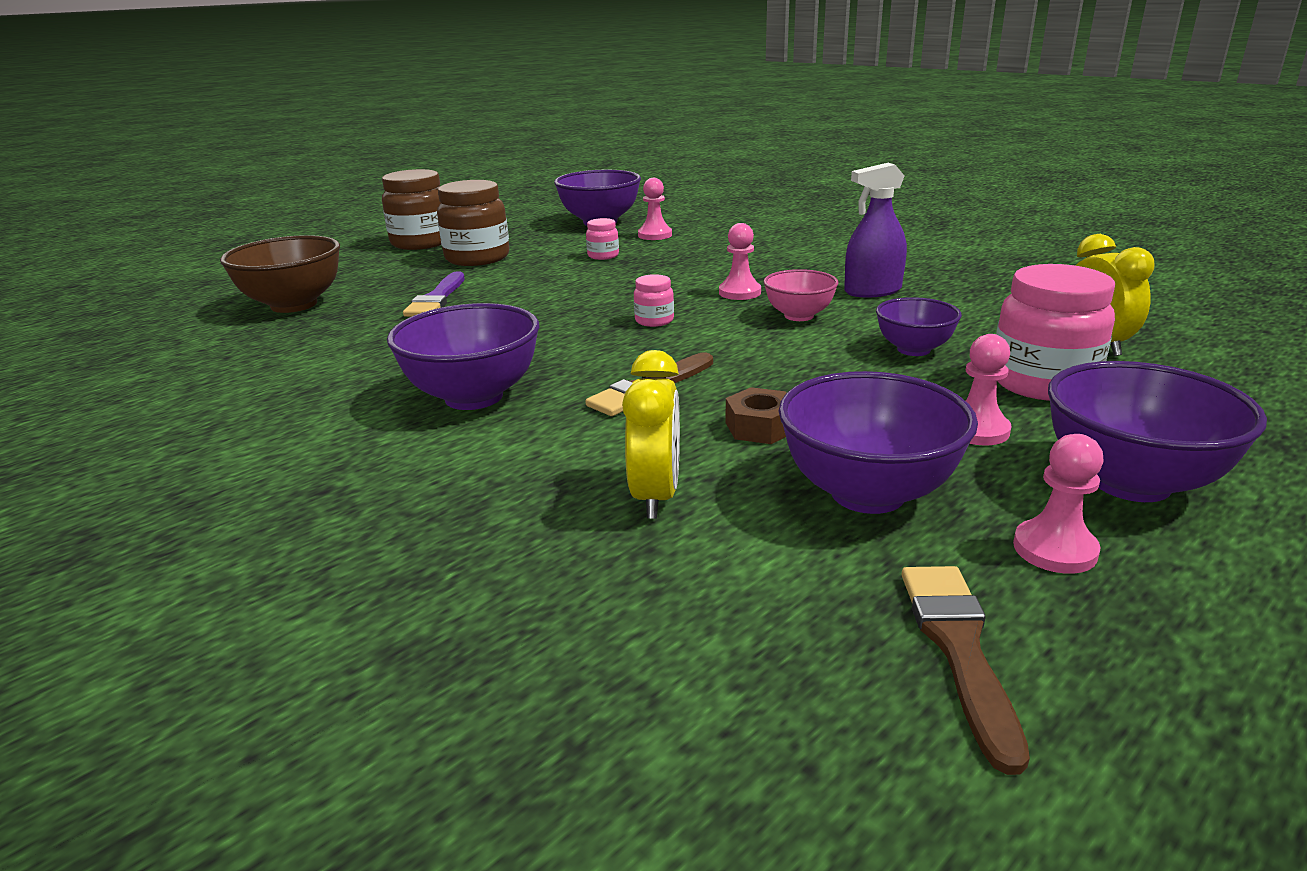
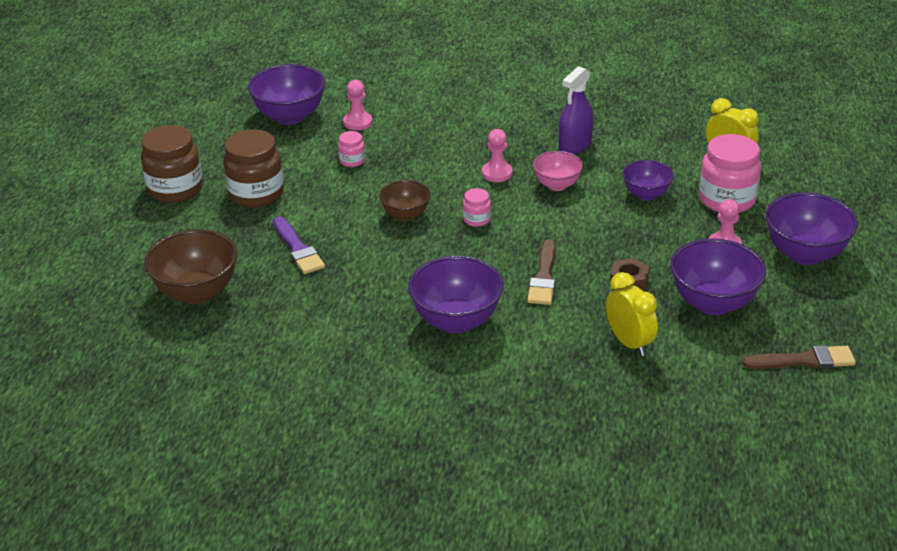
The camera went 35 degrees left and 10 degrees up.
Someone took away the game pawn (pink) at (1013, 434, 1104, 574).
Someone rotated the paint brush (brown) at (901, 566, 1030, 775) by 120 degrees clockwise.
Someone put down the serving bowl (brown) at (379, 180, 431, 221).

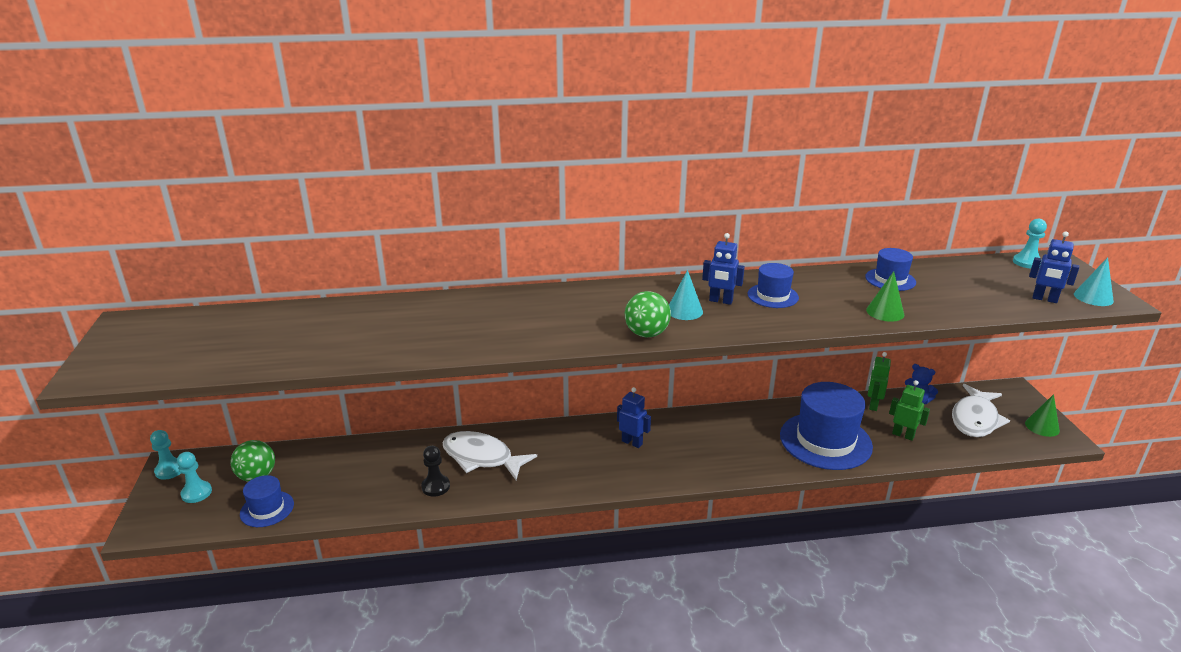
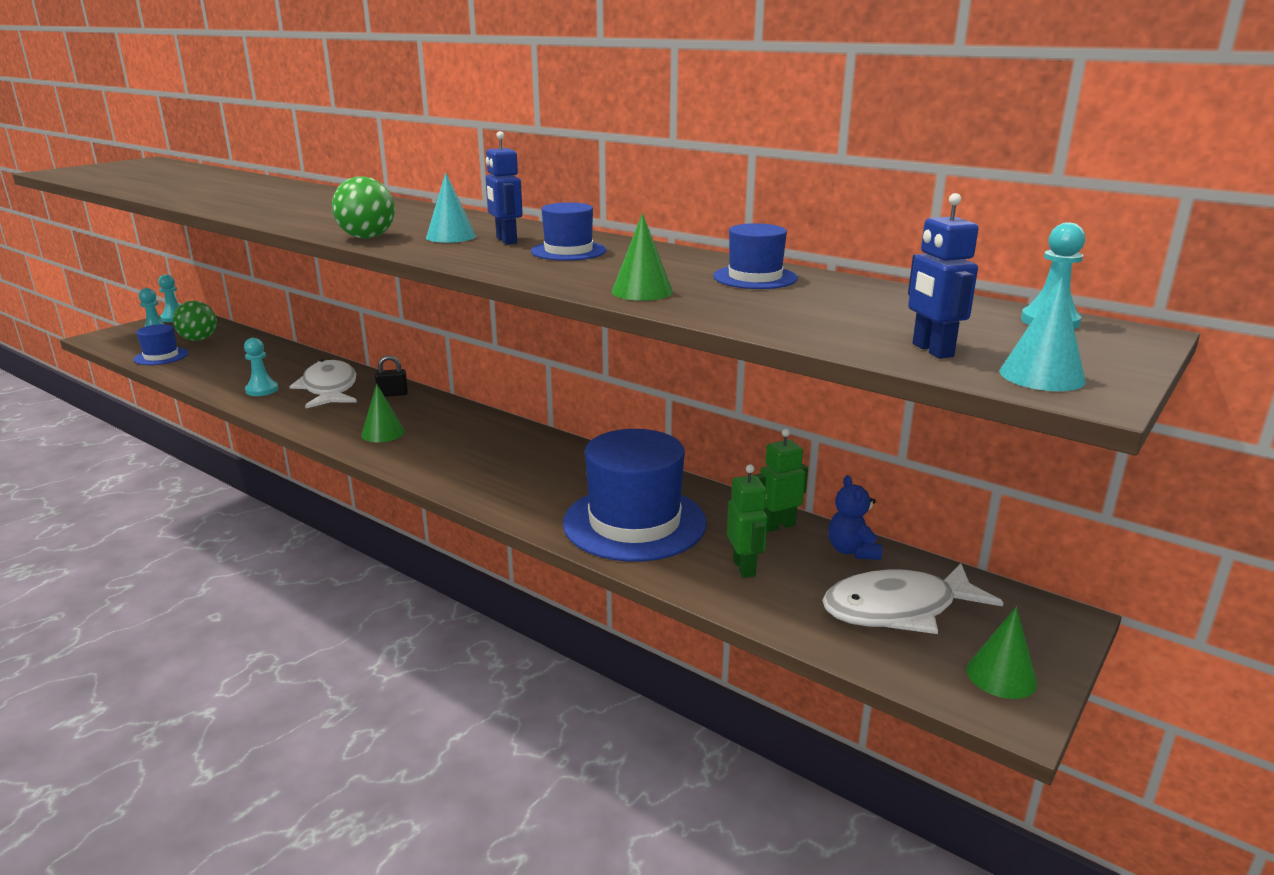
The camera went 45 degrees right and 5 degrees down.
Someone took away the robot (royal blue) at (617, 387, 651, 448).
Someone repainted the game pawn (ebony) at (421, 446, 450, 496), which became the game pawn (aqua) at (244, 338, 278, 396).
Someone put down the lock (ebony) at (375, 355, 408, 397).
Someone put down the cone (green) at (361, 384, 405, 442).

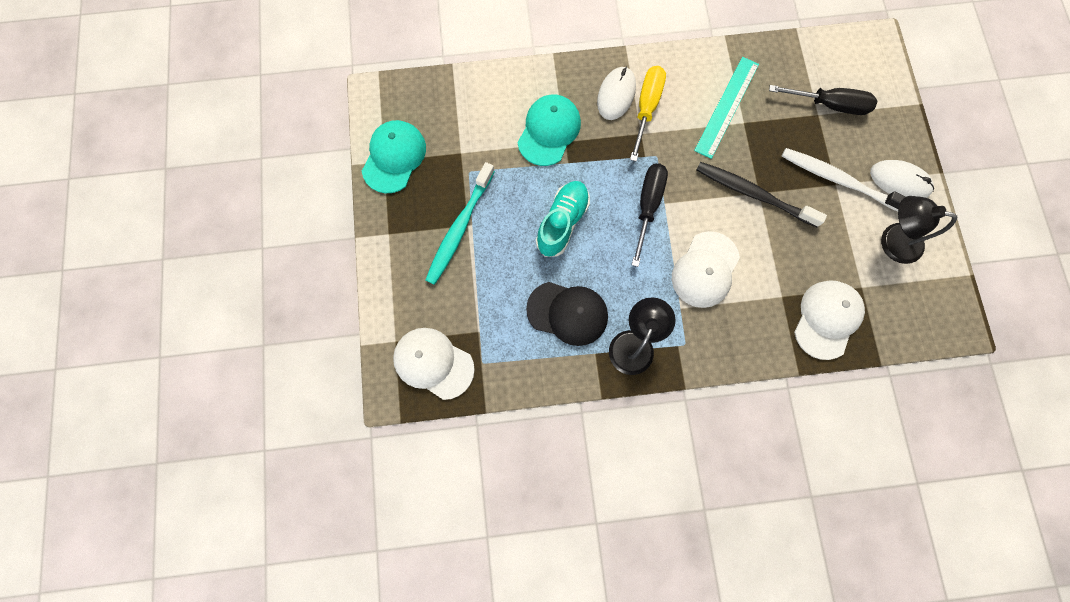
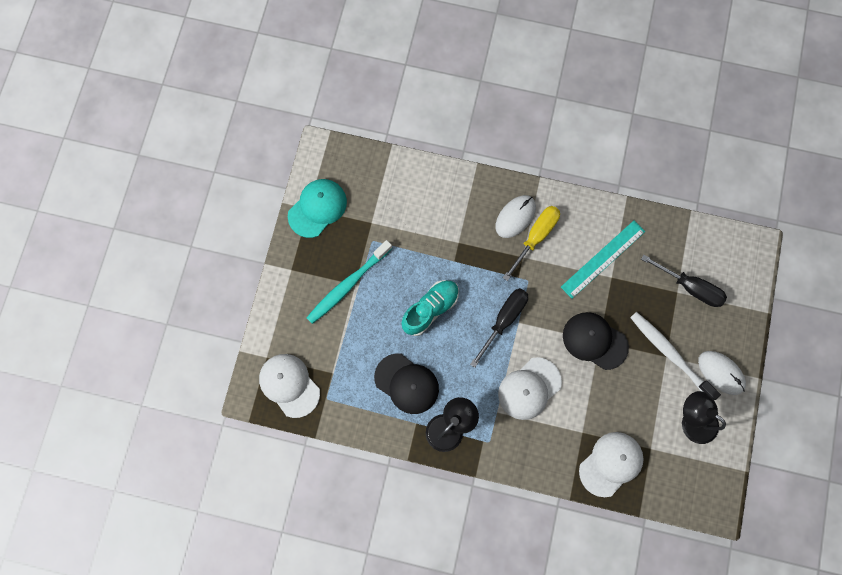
The camera went 20 degrees right and 0 degrees up.
Someone took away the baseball cap (aqua) at (517, 95, 581, 166).
Someone swapped the toothbrush (ebony) at (697, 162, 827, 227) for the baseball cap (ebony) at (563, 312, 629, 370).

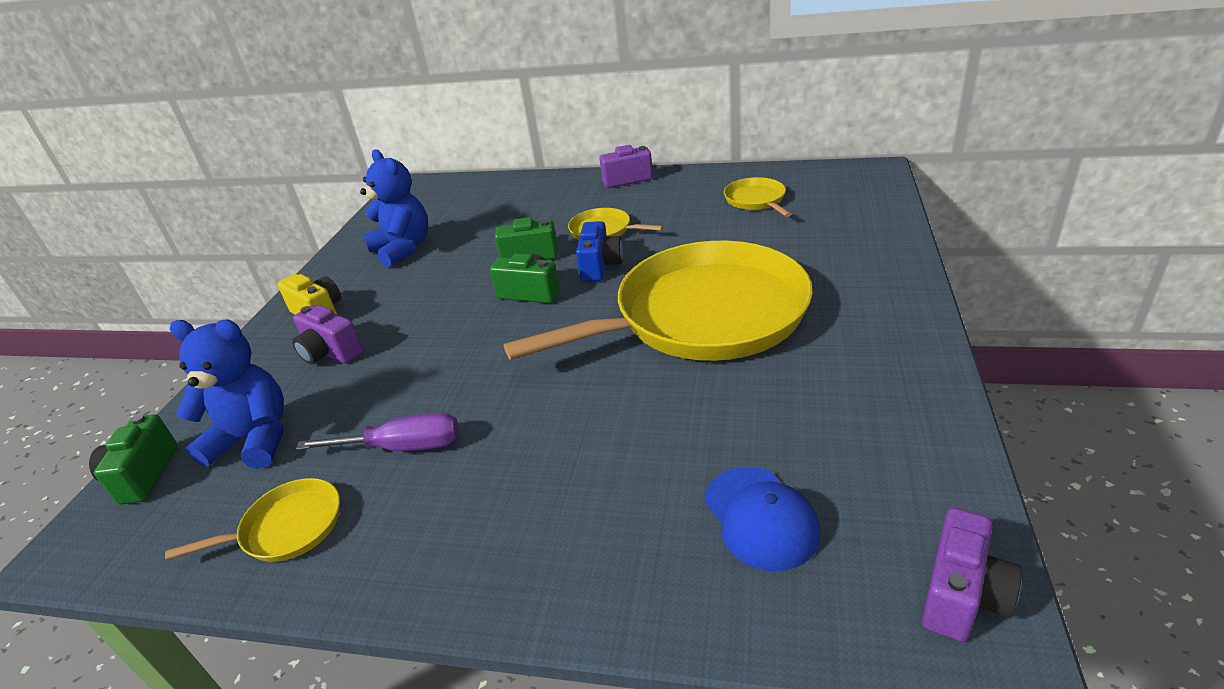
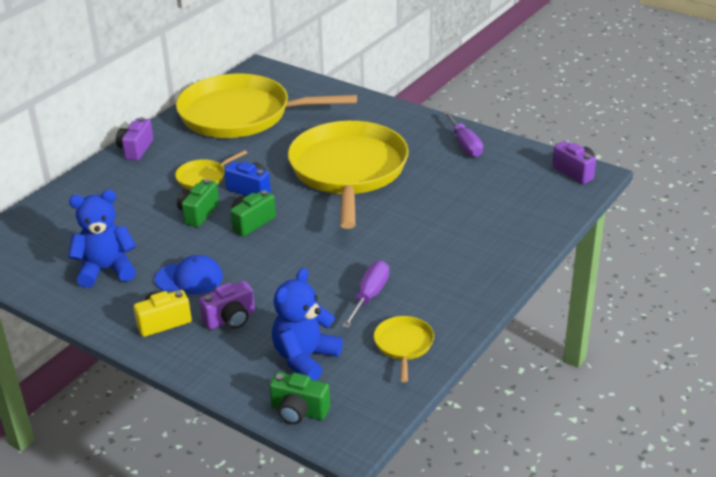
The camera went 70 degrees left and 0 degrees up.
Someone scaled the frying pan (golden) at (724, 177, 791, 217) by 2.46.
Someone carried the baseball cap (royal blue) from (705, 467, 820, 571) to (155, 255, 223, 294).
Someone put down the hand screwdriver (royal purple) at (443, 111, 483, 157).

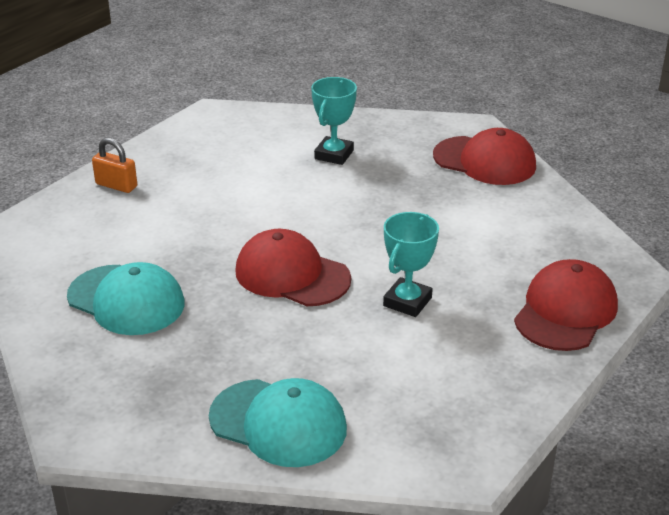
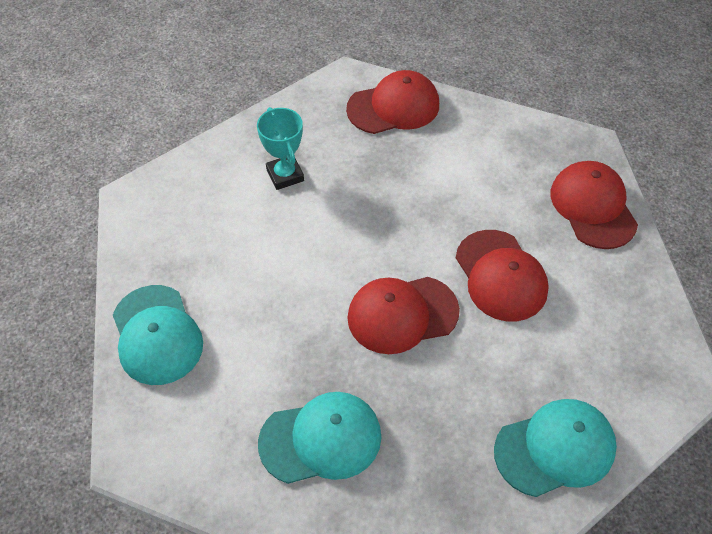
The camera went 45 degrees left and 20 degrees up.
Someone swapped the lock (orange-coloured) at (92, 138, 137, 193) for the baseball cap (aqua) at (113, 285, 203, 385).
Someone swapped the award cup (aqua) at (383, 212, 439, 317) for the baseball cap (crimson) at (456, 230, 549, 321).

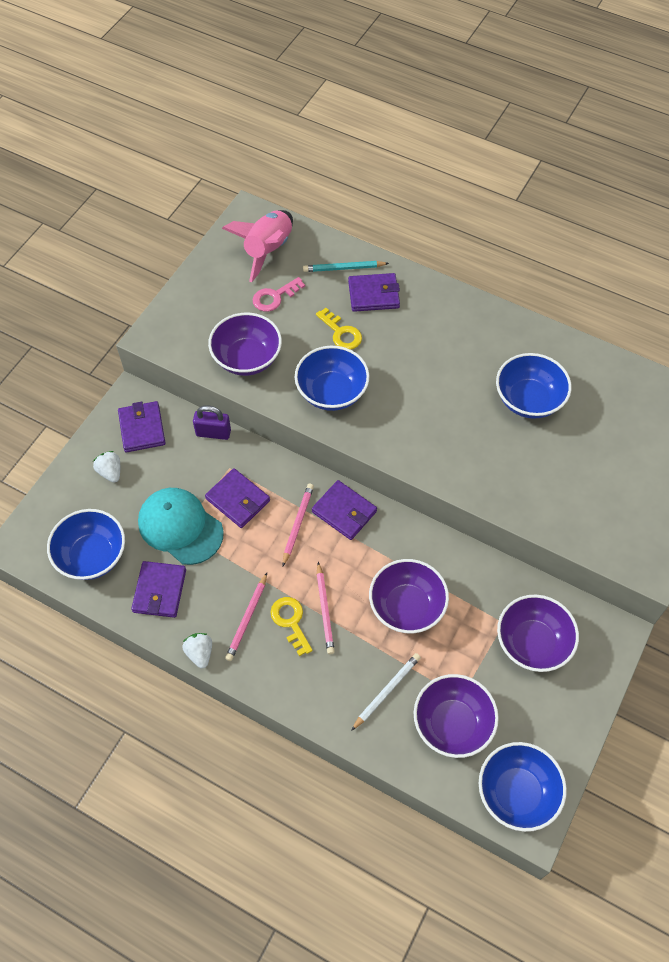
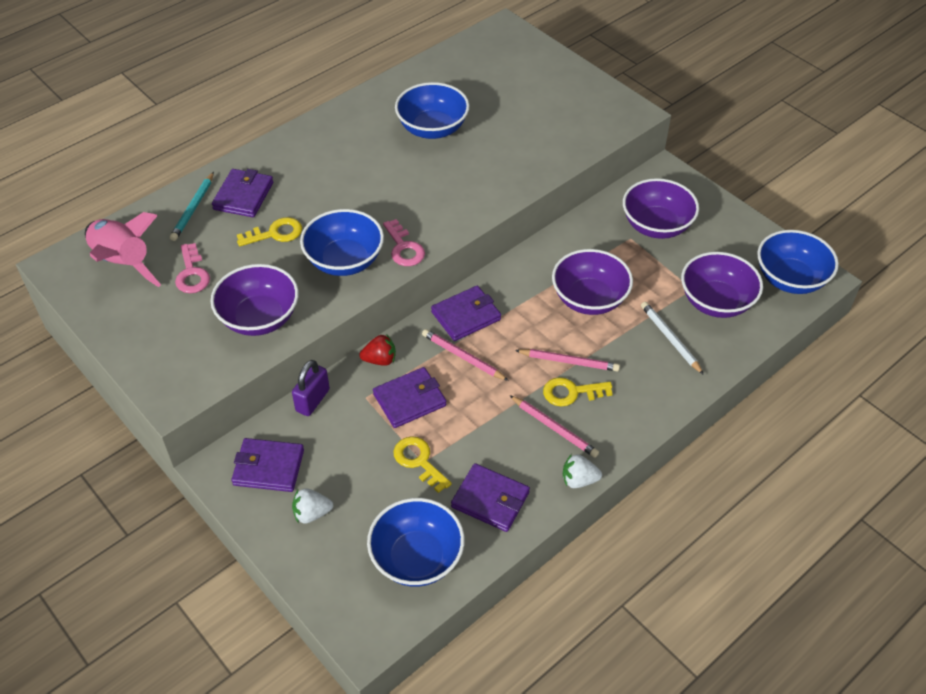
The camera went 70 degrees left and 10 degrees down.
Someone swapped the baseball cap (aqua) at (138, 488, 224, 565) for the key (golden) at (394, 436, 452, 493).
Someone put down the key (pink) at (383, 219, 425, 266).
Someone put down the berry (crimson) at (359, 334, 396, 366).

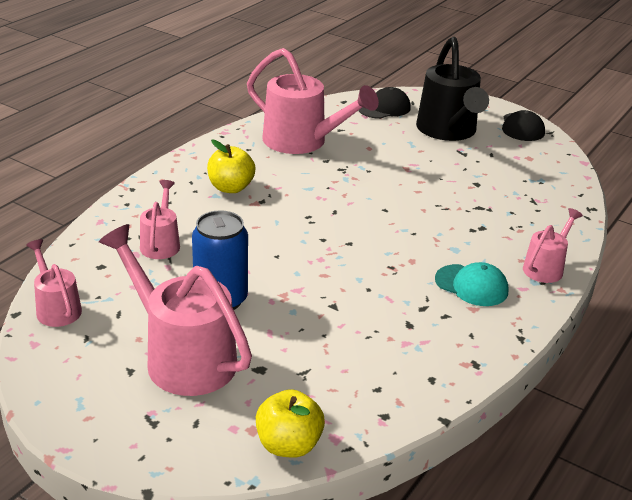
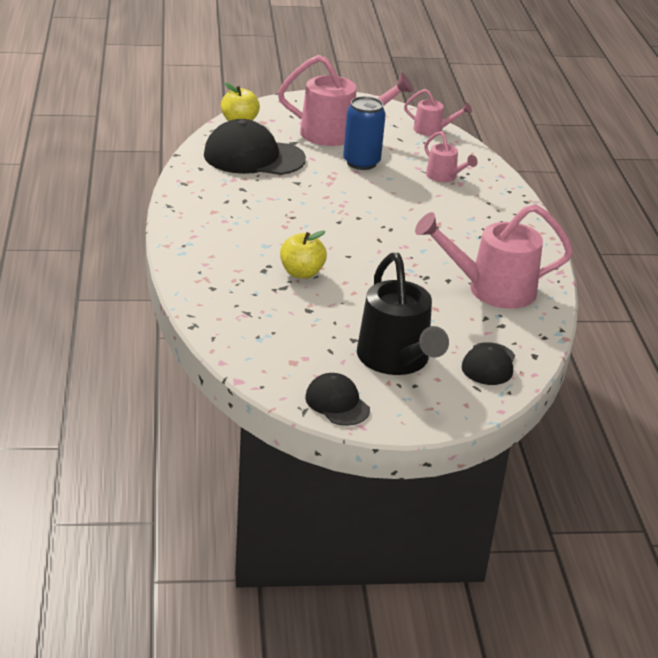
The camera went 140 degrees right and 0 degrees up.
Someone rotated the sprinkling can (ebony) at (416, 37, 489, 141) by 150 degrees counterclockwise.
Someone carried the apple (golden) from (207, 140, 256, 193) to (280, 231, 327, 279).
Someone took away the sprinkling can (pink) at (523, 208, 583, 283).
Someone took away the baseball cap (aqua) at (435, 262, 508, 306).
Someone put down the baseball cap (ebony) at (204, 119, 306, 175).

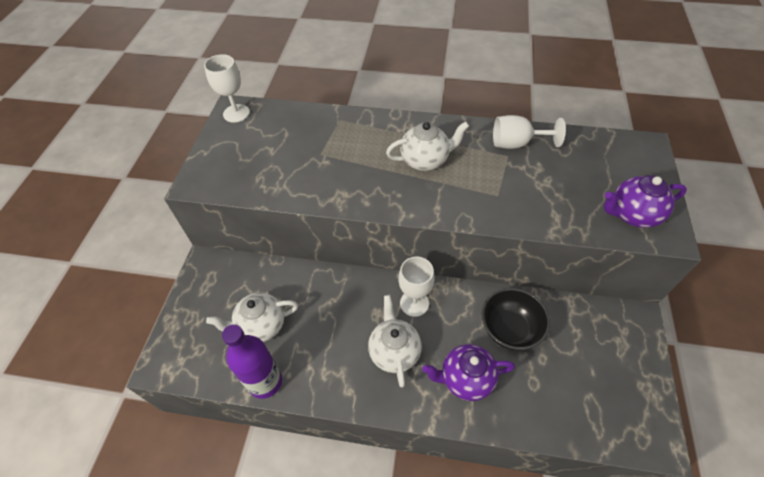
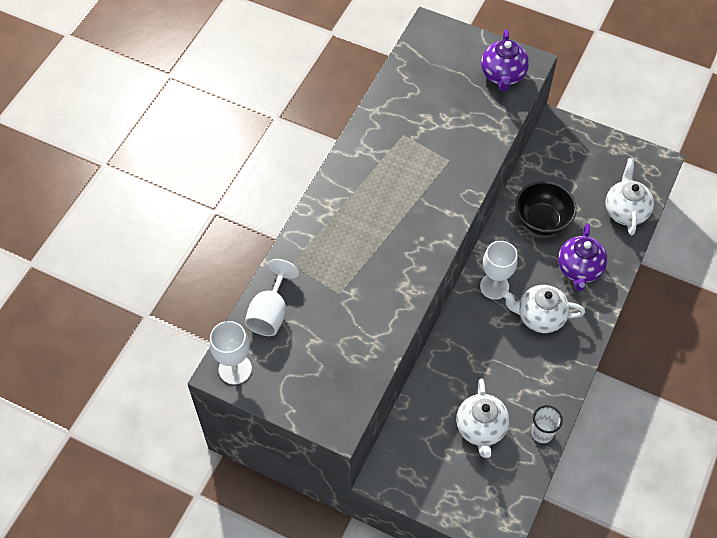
The camera went 75 degrees left and 5 degrees up.
Someone carried the chalice (pure white) from (493, 115, 566, 149) to (245, 259, 299, 336).
Someone carried the tea pot (pure white) from (386, 122, 469, 171) to (605, 158, 654, 236).
Someone swapped the drink bottle (royal purple) at (222, 324, 282, 399) for the tumbler (pure white) at (531, 405, 563, 443).

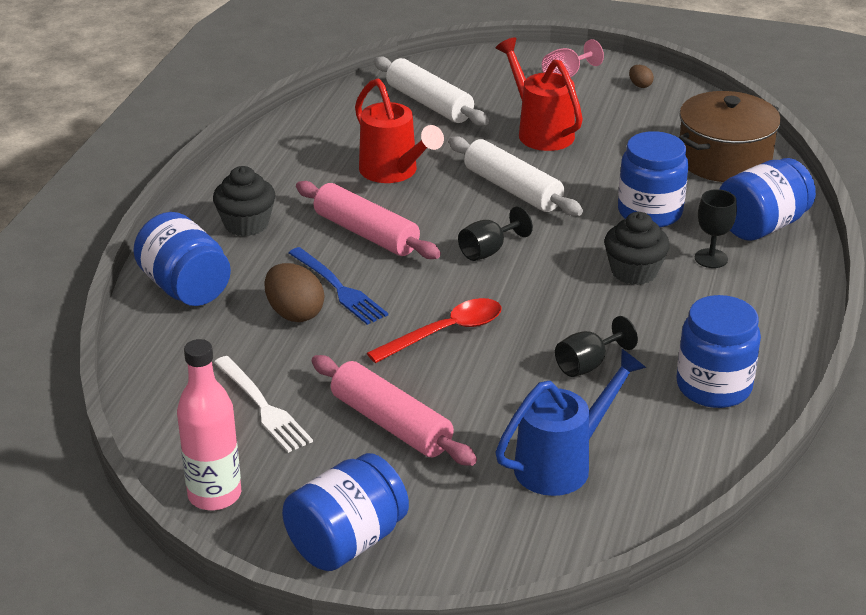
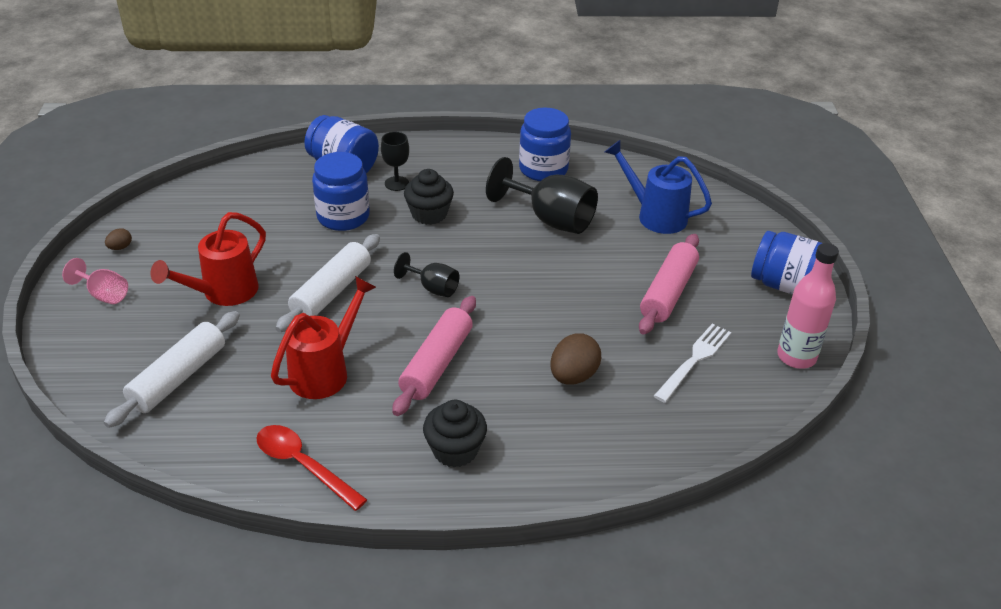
The camera went 110 degrees left and 5 degrees up.
Someone took away the stockpot (brown) at (678, 91, 781, 182).
Someone took away the preserve jar (royal blue) at (133, 212, 231, 306).
Someone took away the fork (royal blue) at (289, 247, 388, 325).
Someone carried the teaspoon (crimson) from (367, 298, 501, 363) to (256, 425, 367, 511).
Someone scaled the chalice (ebony) at (555, 316, 638, 377) by 1.84.

